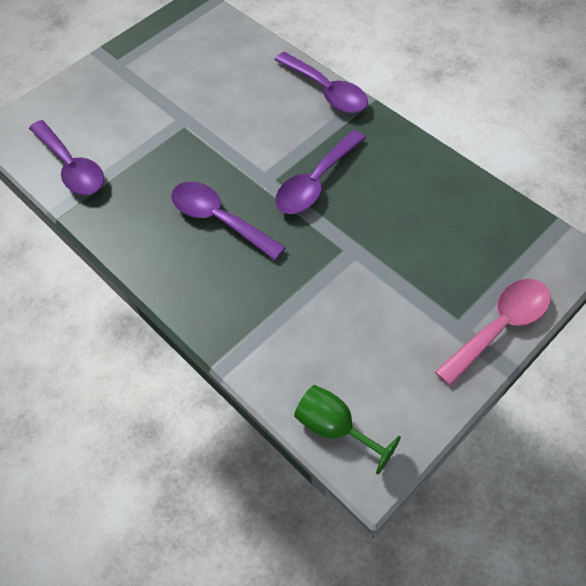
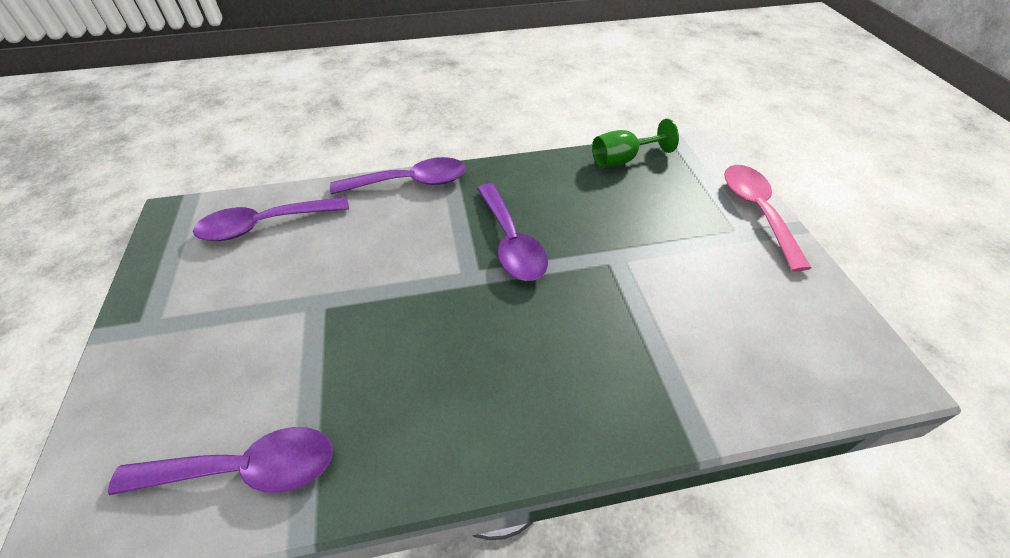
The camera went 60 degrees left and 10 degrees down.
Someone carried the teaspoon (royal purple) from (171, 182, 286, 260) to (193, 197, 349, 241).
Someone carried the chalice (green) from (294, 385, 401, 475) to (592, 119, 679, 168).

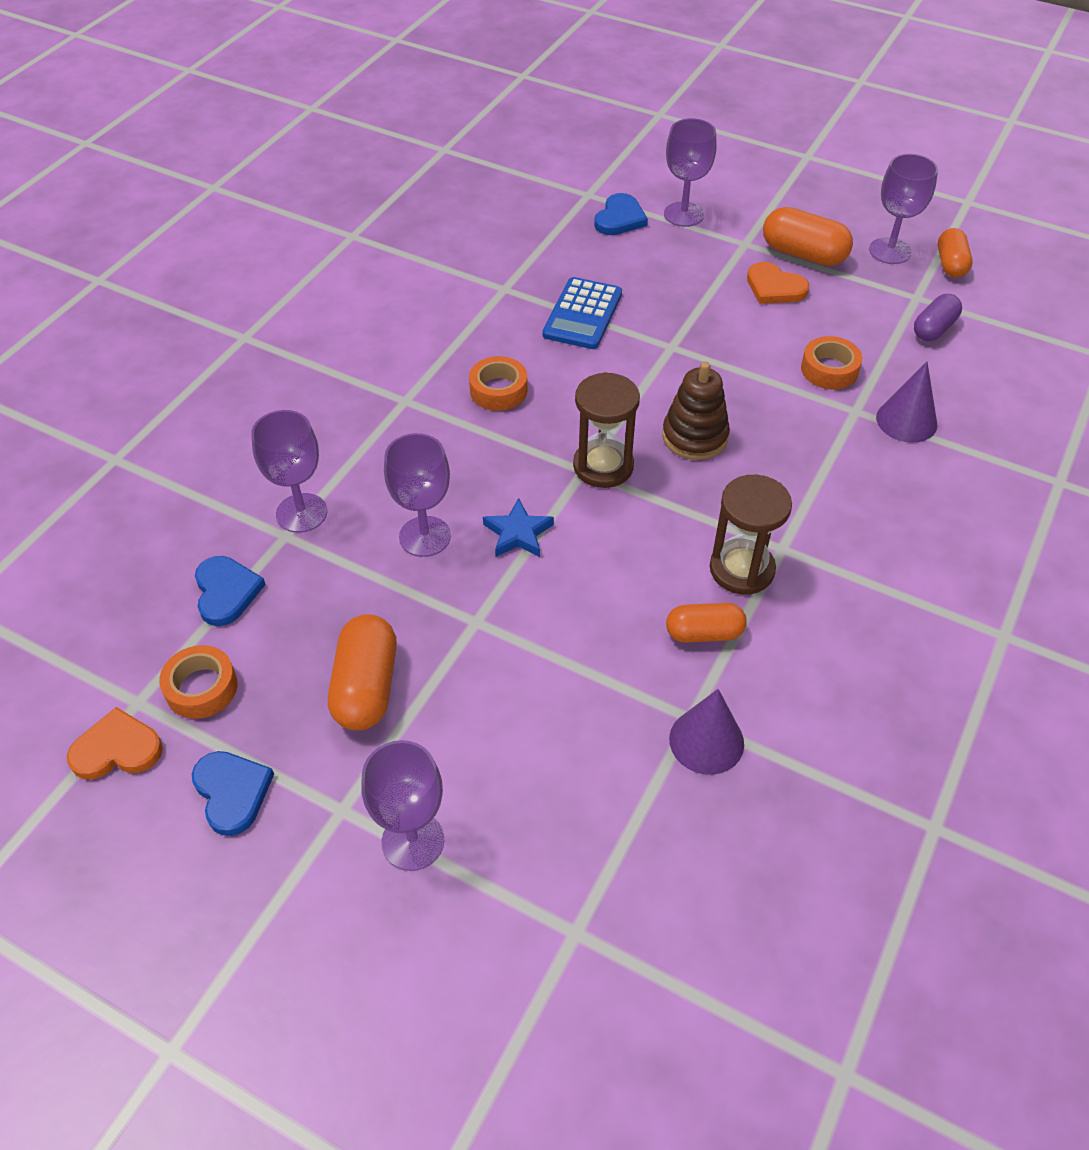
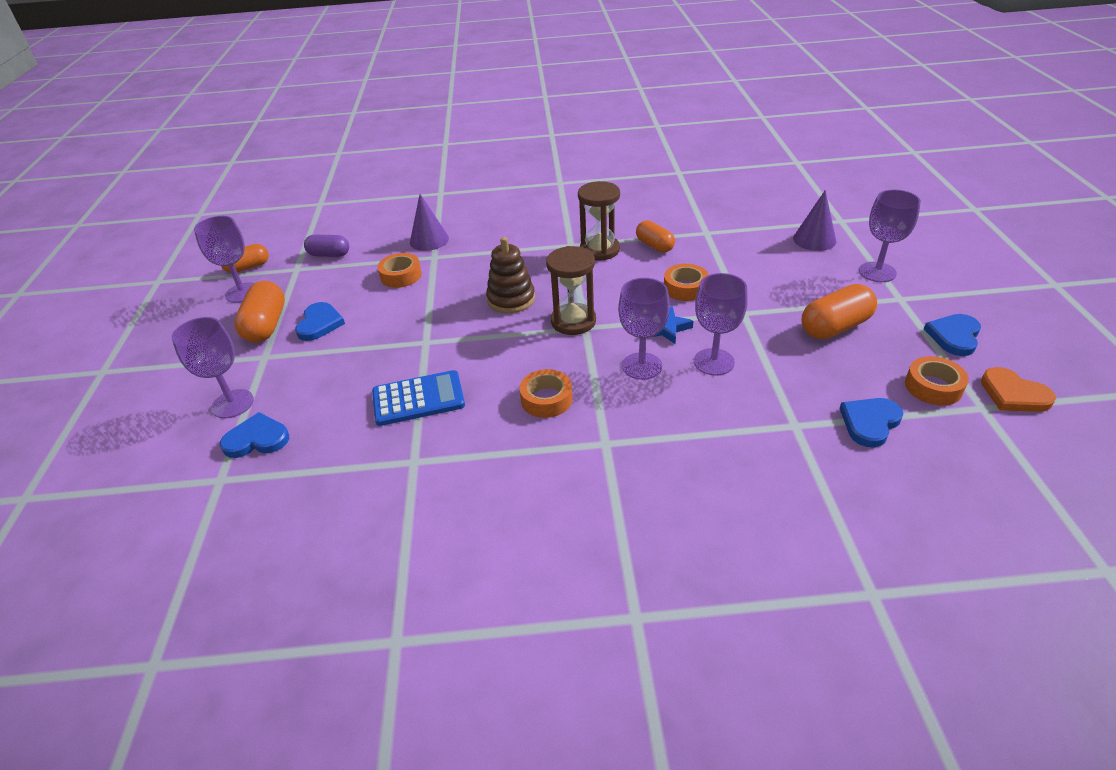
The camera went 120 degrees left and 10 degrees down.
Someone repainted the heart (orange-coloured) at (747, 262, 809, 304), which became the heart (royal blue) at (295, 302, 345, 341).
Someone carried the chalice (royal purple) from (251, 410, 327, 533) to (618, 278, 670, 380).
Someone carried the cone (royal purple) from (669, 689, 744, 775) to (793, 190, 837, 251).
Someone put down the tape (orange-coloured) at (664, 264, 709, 301).

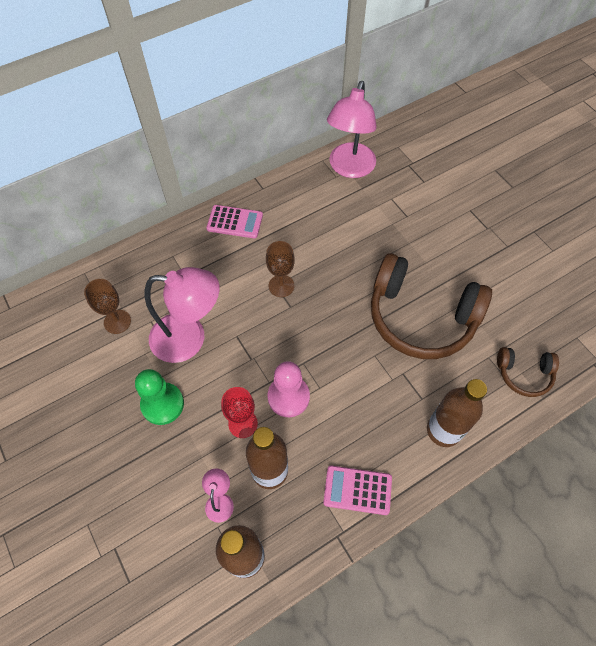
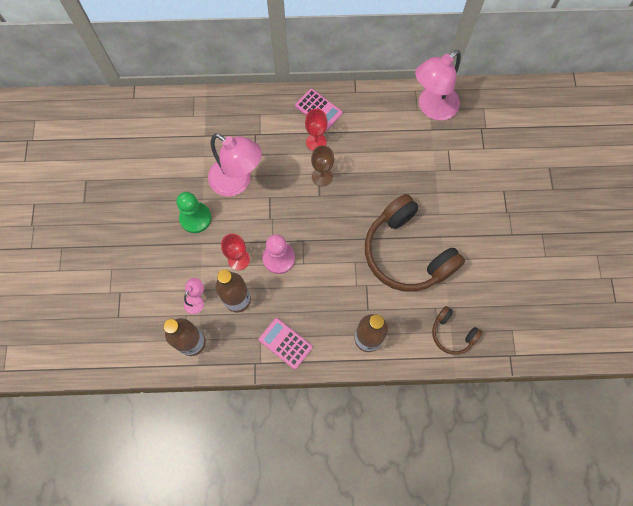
The camera went 30 degrees right and 10 degrees up.
Someone took away the chalice (brown) at (84, 279, 131, 334).
Someone put down the chalice (crimson) at (305, 109, 328, 151).

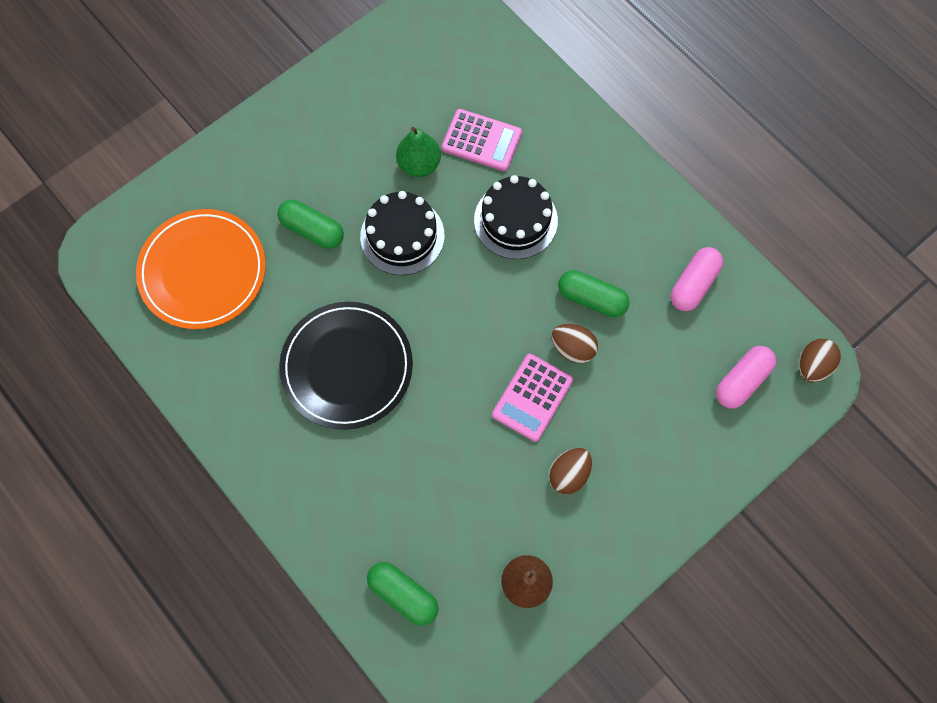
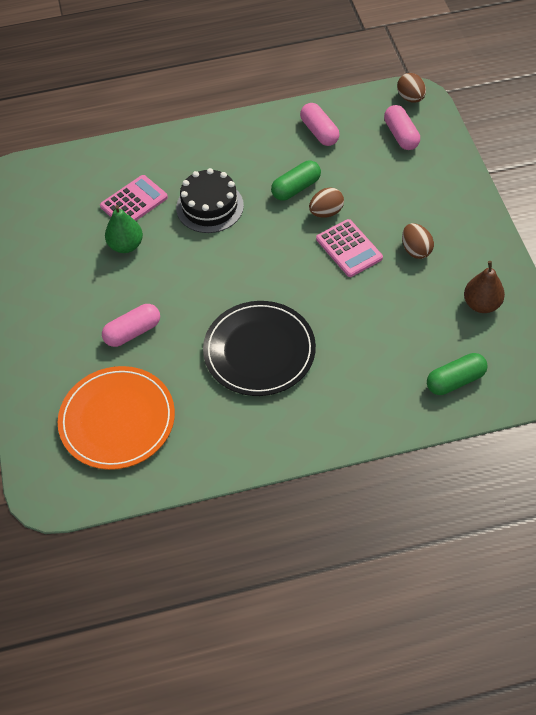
The camera went 60 degrees left and 15 degrees down.
Someone took away the gateau (ebony) at (360, 191, 444, 275).
Someone repainted the pill shape (green) at (277, 200, 344, 248), which became the pill shape (pink) at (102, 304, 160, 347).

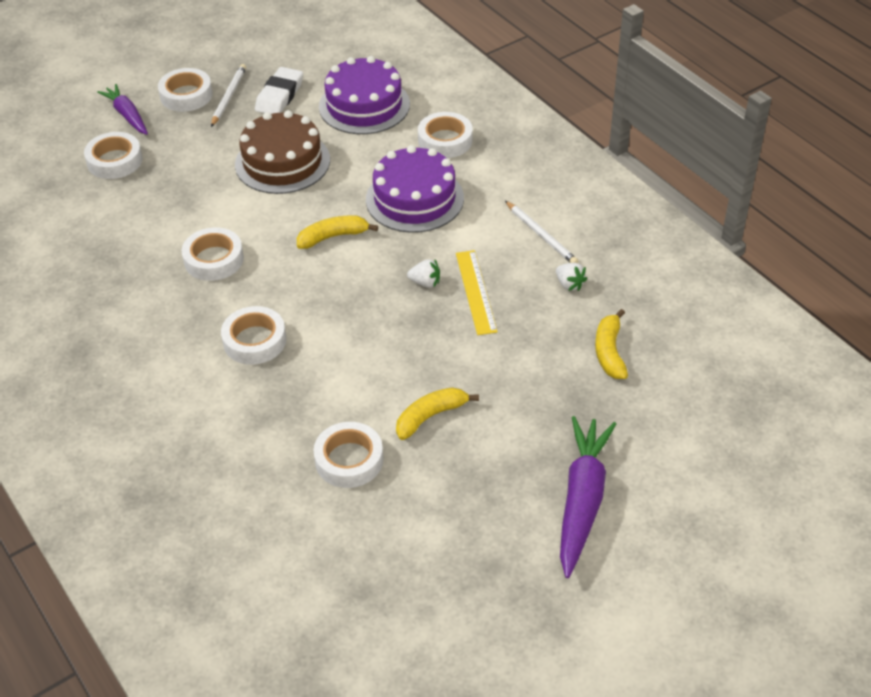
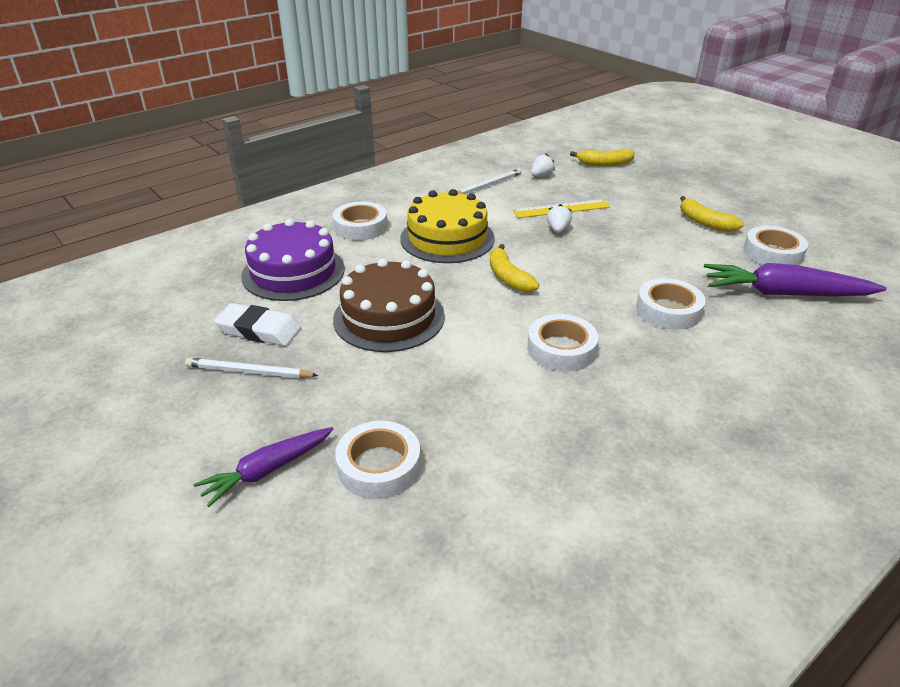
The camera went 95 degrees left and 10 degrees down.
Someone took away the tape (pure white) at (158, 68, 213, 112).
Someone repainted the gateau (royal purple) at (366, 145, 464, 233), which became the gateau (golden) at (400, 189, 495, 263).
Someone carried the root vegetable (royal purple) from (560, 416, 616, 578) to (704, 263, 887, 296).

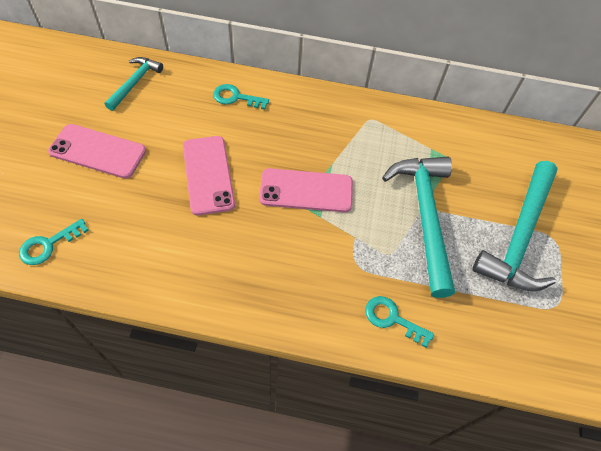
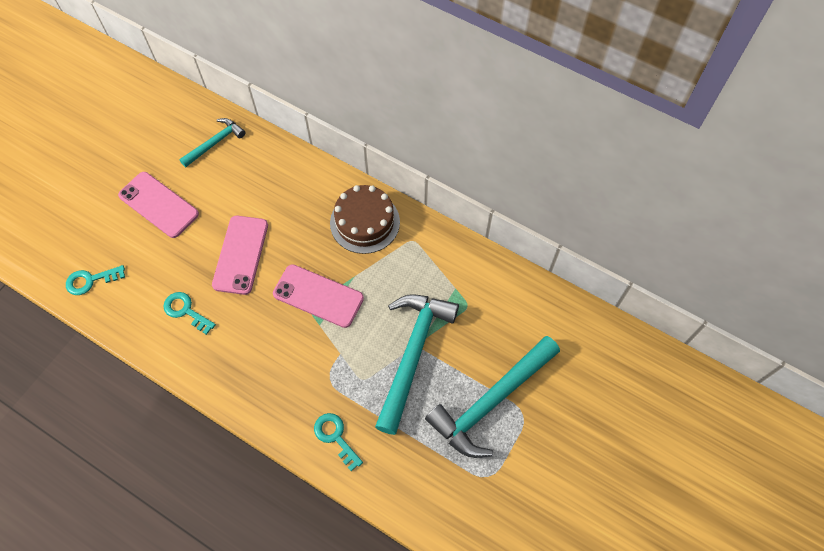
The camera went 25 degrees right and 5 degrees up.
Someone carried the key (aqua) from (213, 84, 269, 110) to (163, 292, 216, 335).
Someone put down the gateau (brown) at (330, 185, 400, 254).

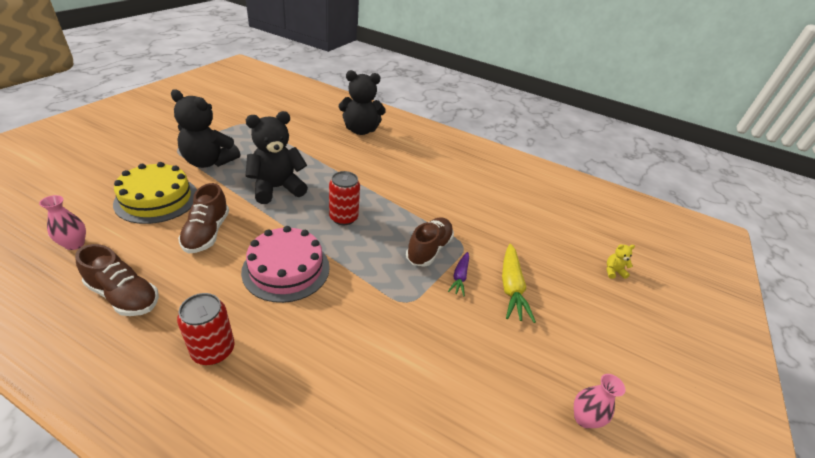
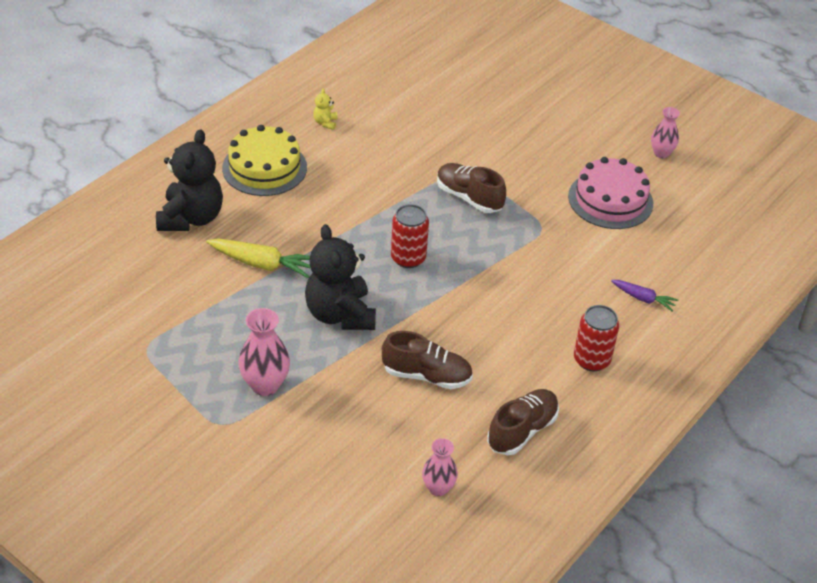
The camera went 75 degrees left and 5 degrees up.
Someone swapped the stuffed bear (ebony) at (171, 90, 240, 168) for the flower vase (pink) at (238, 308, 290, 396).
Someone carried the gateau (golden) from (113, 162, 197, 224) to (222, 125, 307, 196).
Someone carried the gateau (pink) from (241, 226, 330, 303) to (568, 157, 653, 229).
Someone carried the root vegetable (golden) from (502, 244, 536, 323) to (206, 239, 311, 279).
Someone carried the stuffed bear (golden) from (606, 244, 635, 279) to (313, 88, 338, 130).
Someone carried the root vegetable (royal purple) from (448, 252, 469, 297) to (611, 280, 678, 312).

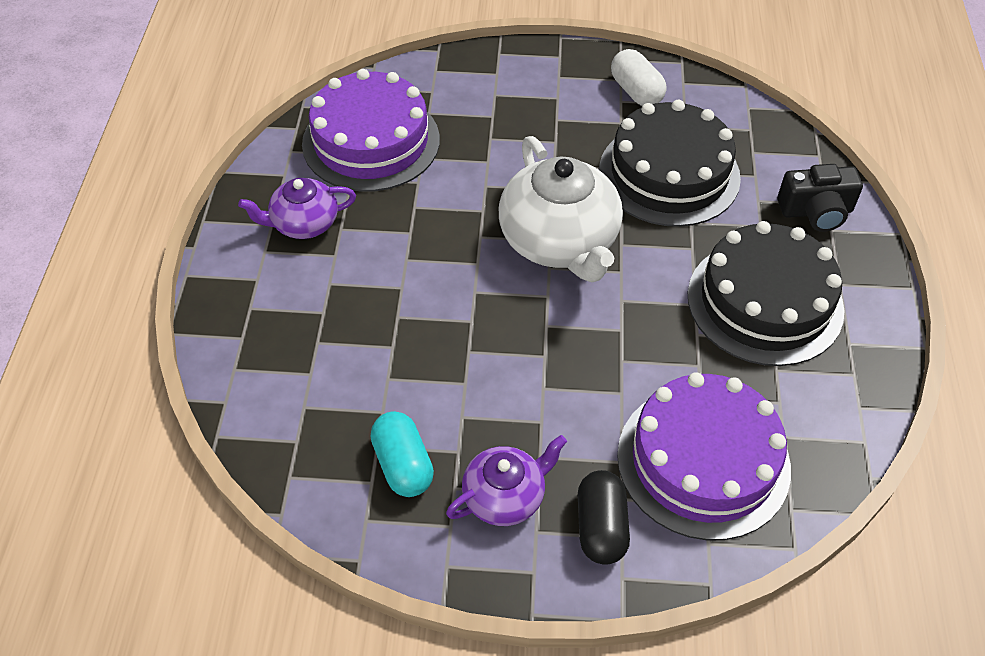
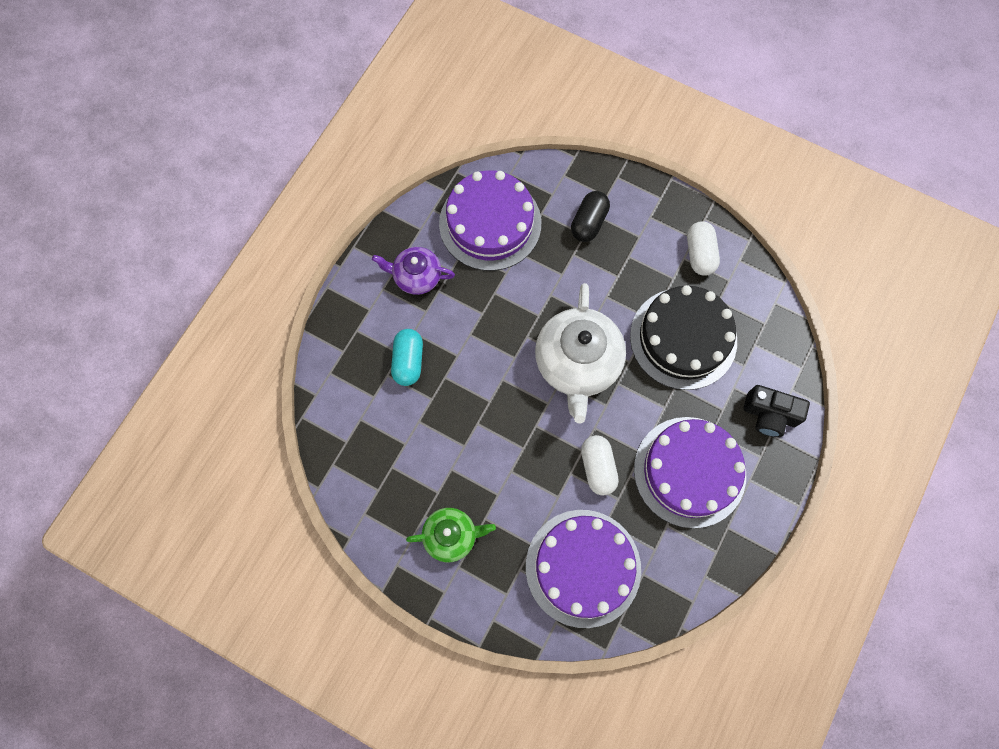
The camera went 25 degrees right and 20 degrees up.
Someone repainted the gateau (ebony) at (688, 221, 845, 366), which became the gateau (royal purple) at (634, 417, 746, 528).
Someone carried the pill shape (aqua) from (370, 411, 434, 497) to (391, 329, 423, 386).
Someone repainted the tea pot (royal purple) at (446, 435, 567, 526), which became the tea pot (green) at (406, 508, 496, 562).
Someone carried the pill shape (ebony) from (578, 470, 630, 565) to (571, 191, 610, 242).
Someone put down the pill shape (pure white) at (581, 435, 619, 496).

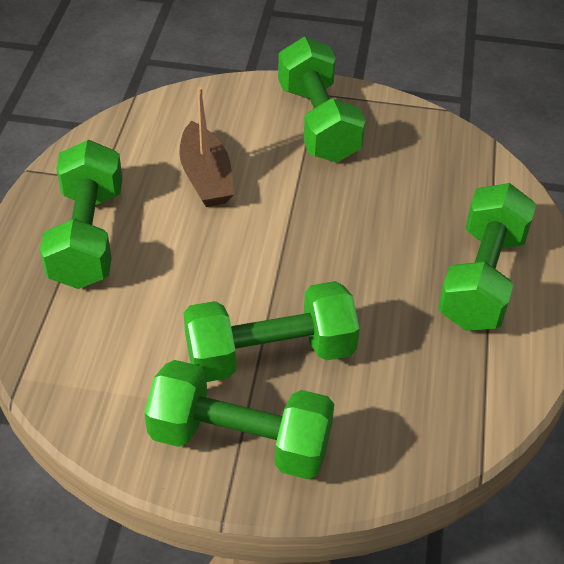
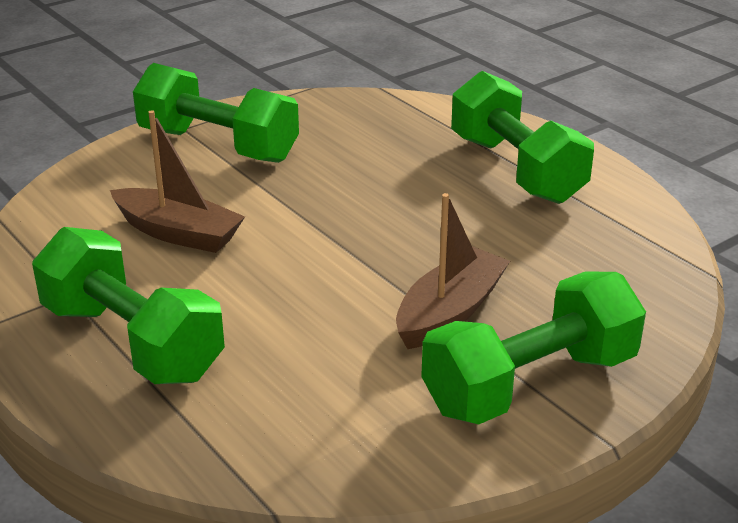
The camera went 45 degrees left and 15 degrees down.
Someone swapped the hand weight (green) at (183, 281, 360, 382) for the sailboat (brown) at (396, 193, 510, 349).

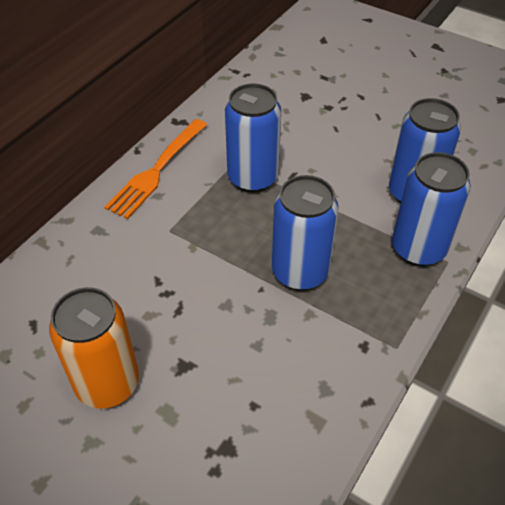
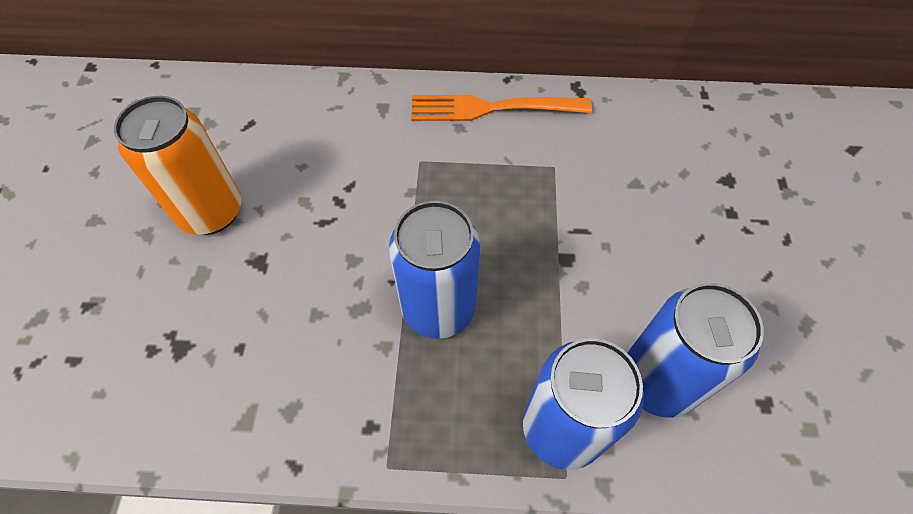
The camera went 60 degrees right and 10 degrees up.
Someone took away the soda can (royal blue) at (225, 83, 281, 193).

